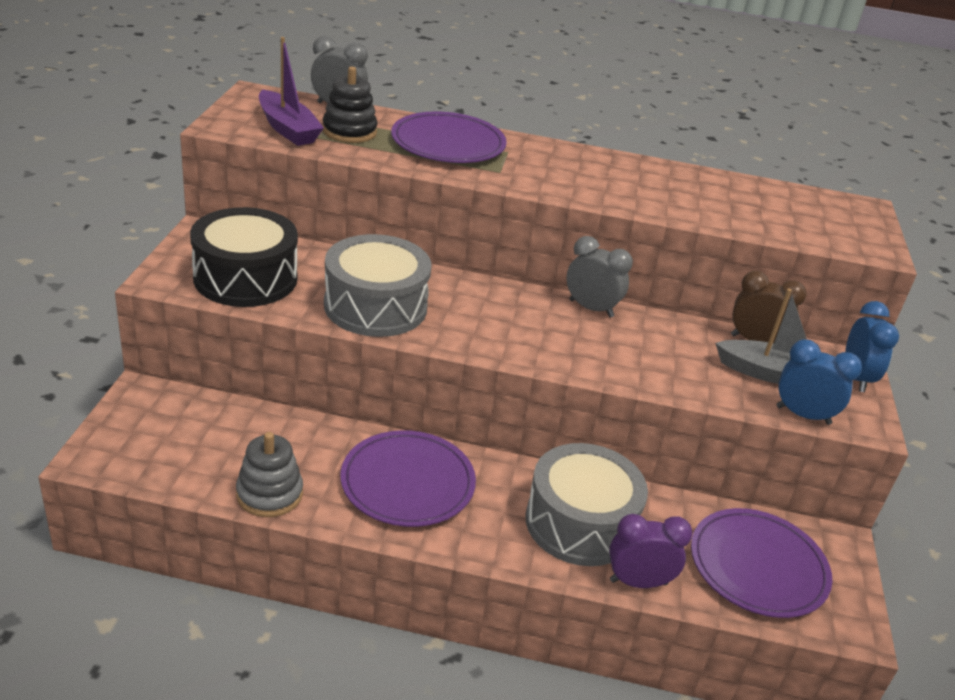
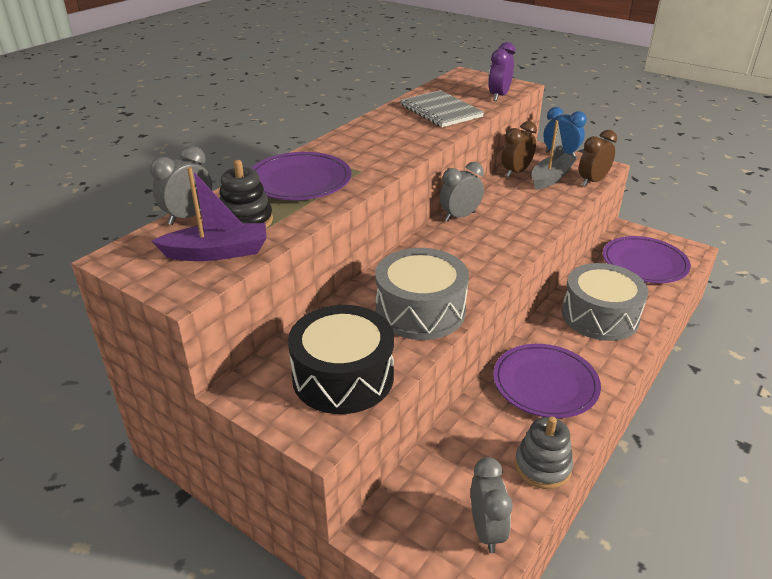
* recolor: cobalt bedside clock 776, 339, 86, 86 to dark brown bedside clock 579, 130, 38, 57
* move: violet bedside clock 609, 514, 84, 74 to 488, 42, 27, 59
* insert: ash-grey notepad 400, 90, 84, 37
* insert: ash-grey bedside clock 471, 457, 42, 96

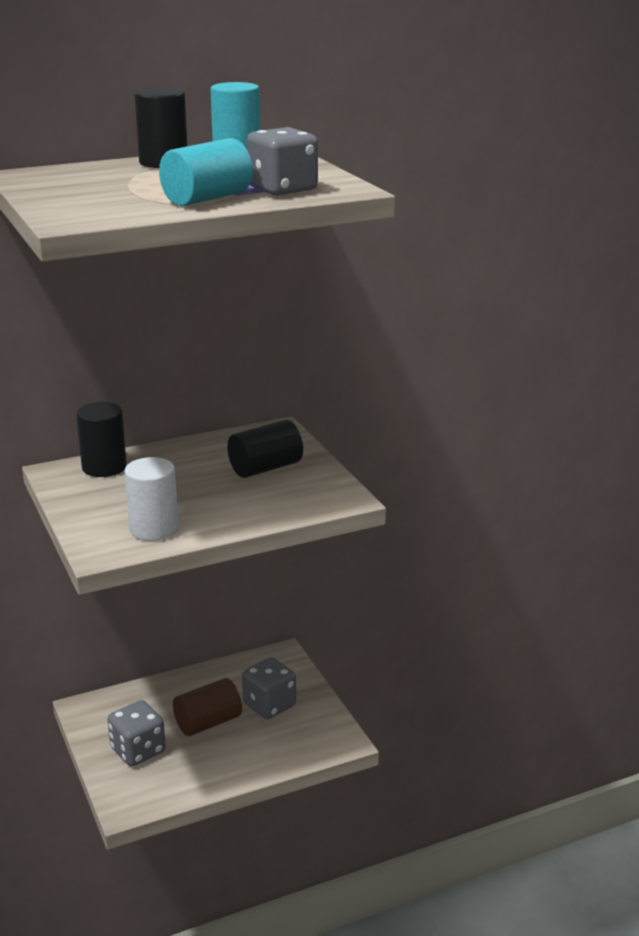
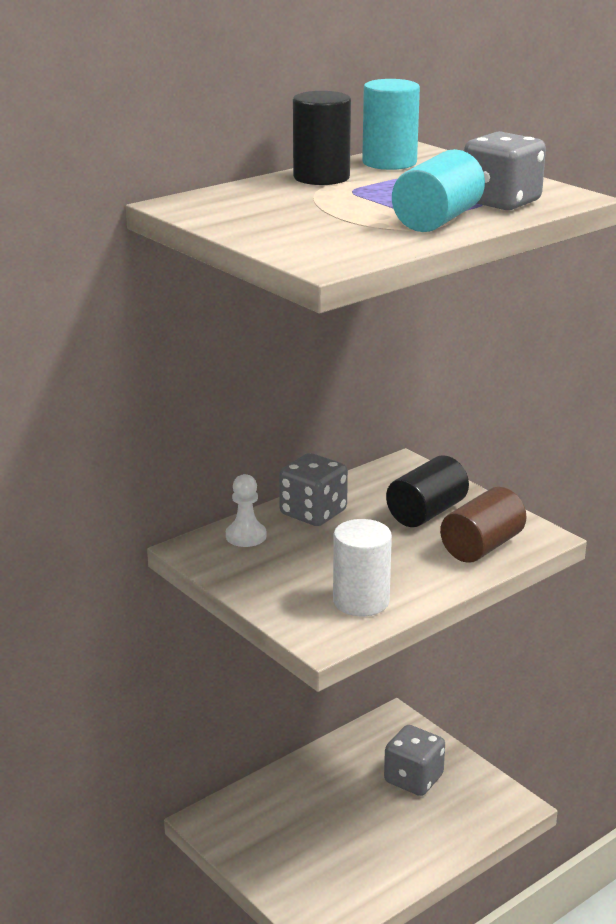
* replace: black solid cylinder 76, 402, 51, 75 to white game pawn 226, 474, 40, 73
* move: dark brown solid cylinder 173, 678, 69, 58 to 440, 487, 87, 76
* move: ash-grey game die 107, 700, 59, 66 to 279, 453, 69, 73

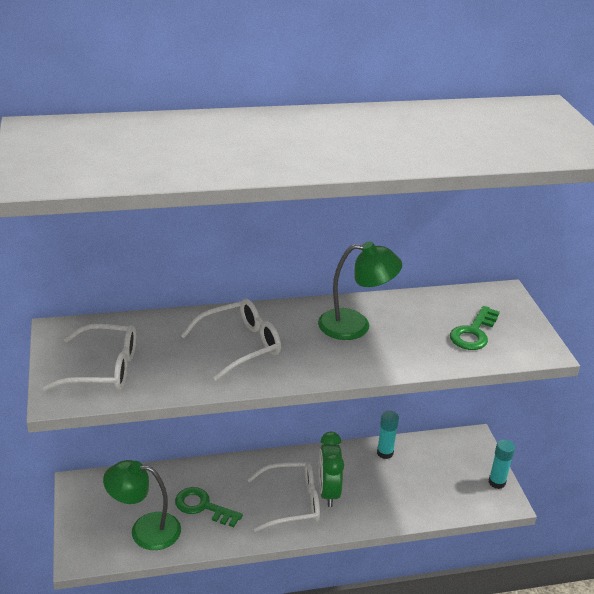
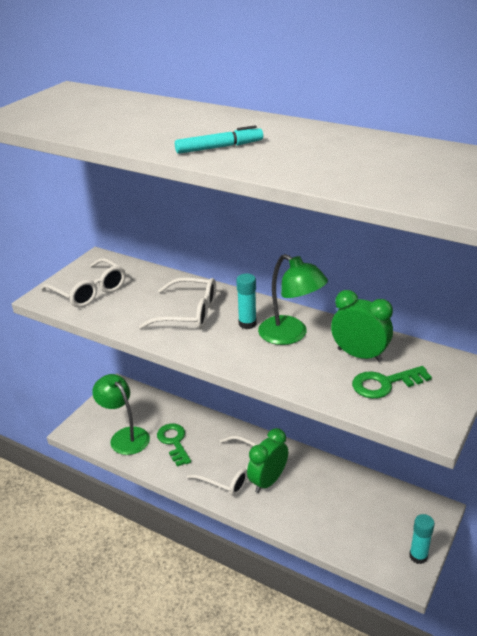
* move: aqua stick of glue 377, 411, 22, 48 to 236, 273, 21, 56
* insert: aqua marker pen 175, 125, 88, 29
* insert: leaf-green bedside clock 331, 290, 62, 72

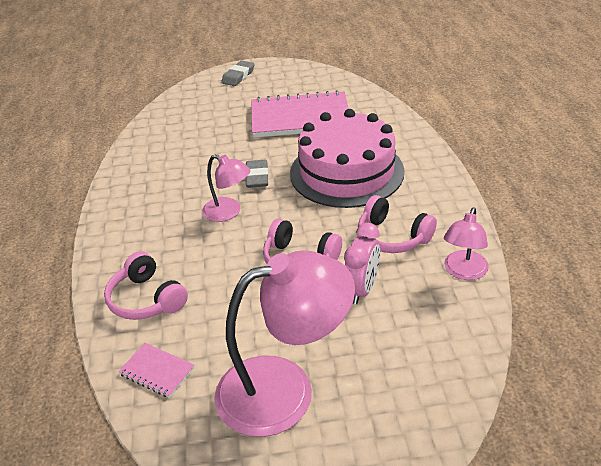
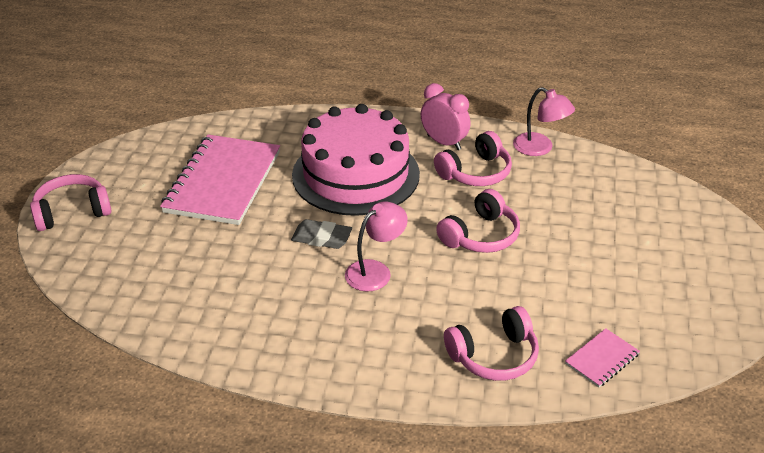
* replace: ash-grey eraser 221, 61, 33, 25 to rosy over-ear headphones 30, 174, 81, 57
* move: rosy bedside clock 344, 223, 36, 81 to 421, 83, 49, 67
* delete: rosy reading lamp 214, 250, 141, 187

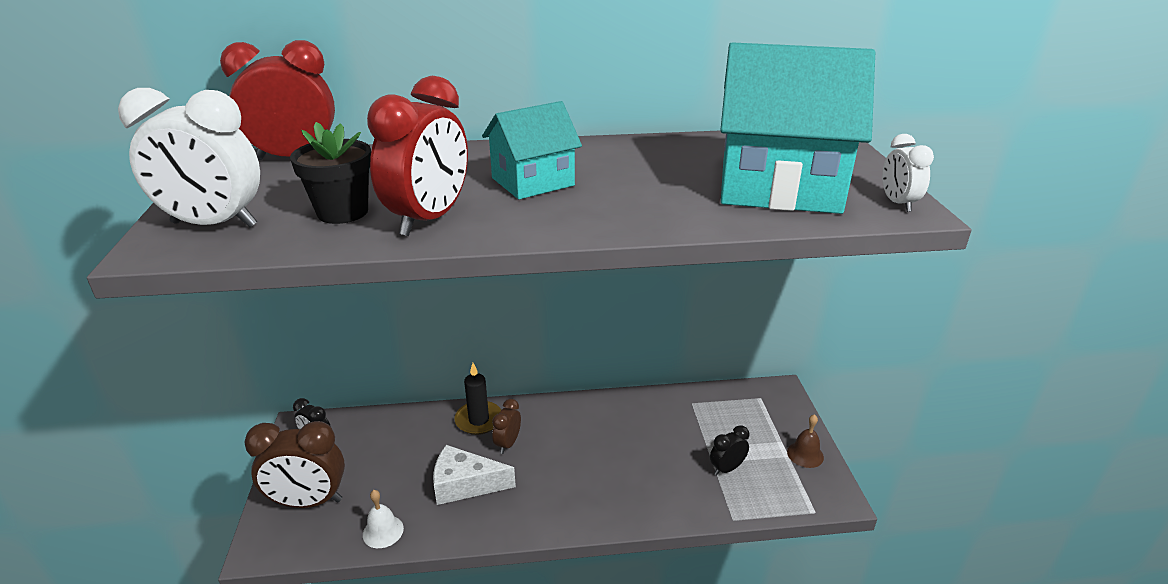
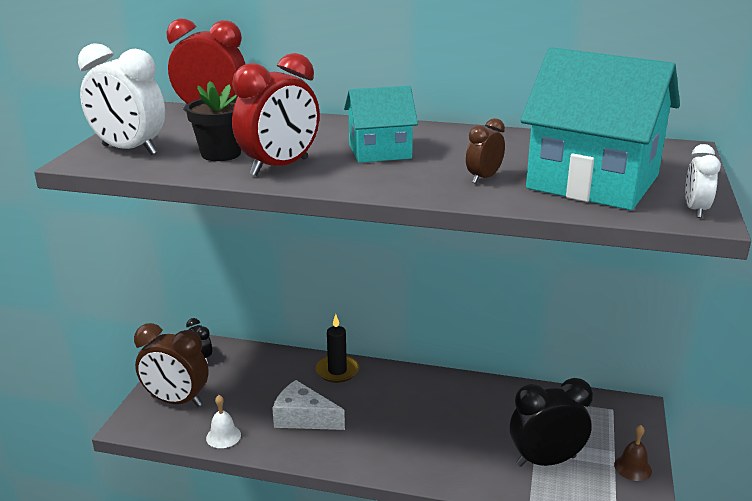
* move: dark brown bedside clock 492, 399, 29, 55 to 466, 118, 39, 66
* resize: black bedside clock 710, 425, 40, 50 = 510, 378, 83, 89 x1.93

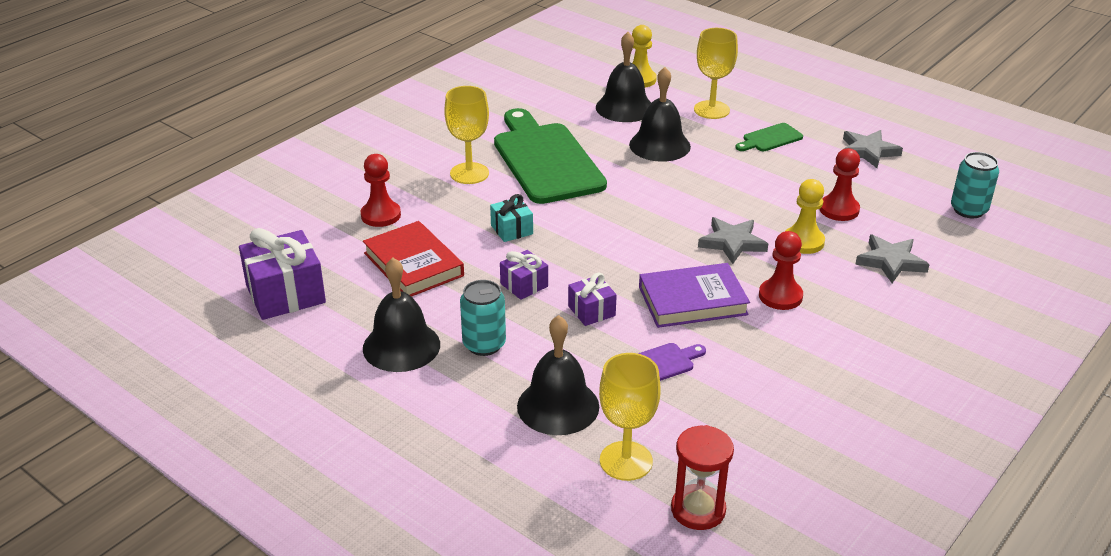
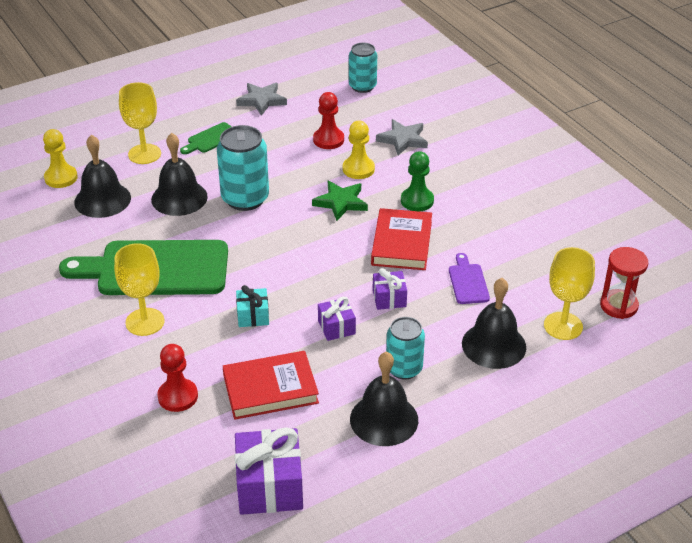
* rotate: leaf-green bread board 735, 123, 68, 28 = 180, 122, 52, 32 60 degrees clockwise
* recolor: ash-grey star shape 698, 217, 70, 47 to leaf-green star shape 312, 181, 56, 40
* recolor: scarlet game pawn 759, 231, 44, 79 to leaf-green game pawn 401, 151, 33, 60
* recolor: violet hardback 639, 263, 111, 65 to scarlet hardback 371, 208, 61, 62
* insert: aqua soda can 217, 125, 52, 86

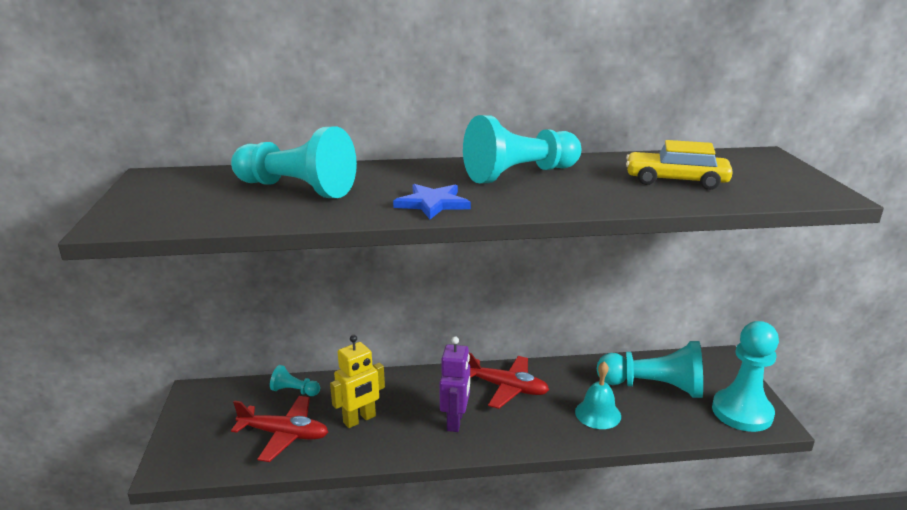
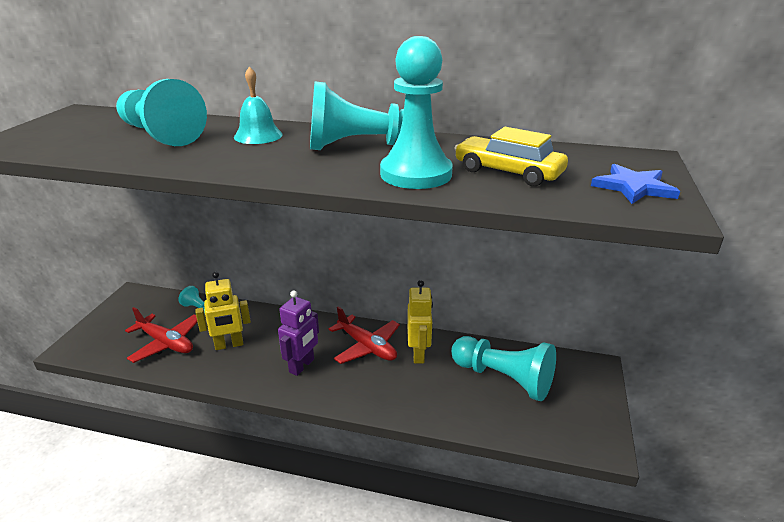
* move: cobalt star shape 393, 184, 78, 35 to 591, 164, 89, 40
* move: aqua game pawn 712, 321, 67, 111 to 380, 36, 73, 153
* move: aqua bell 575, 362, 46, 67 to 234, 66, 49, 78
* insert: yellow robot 407, 280, 26, 83

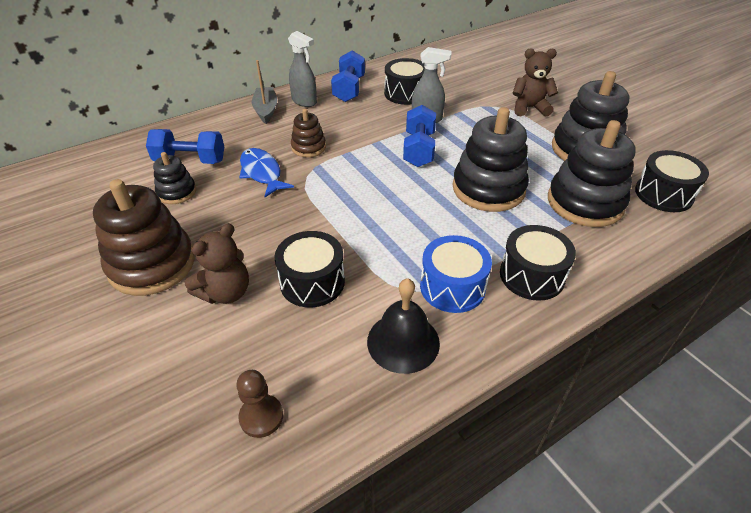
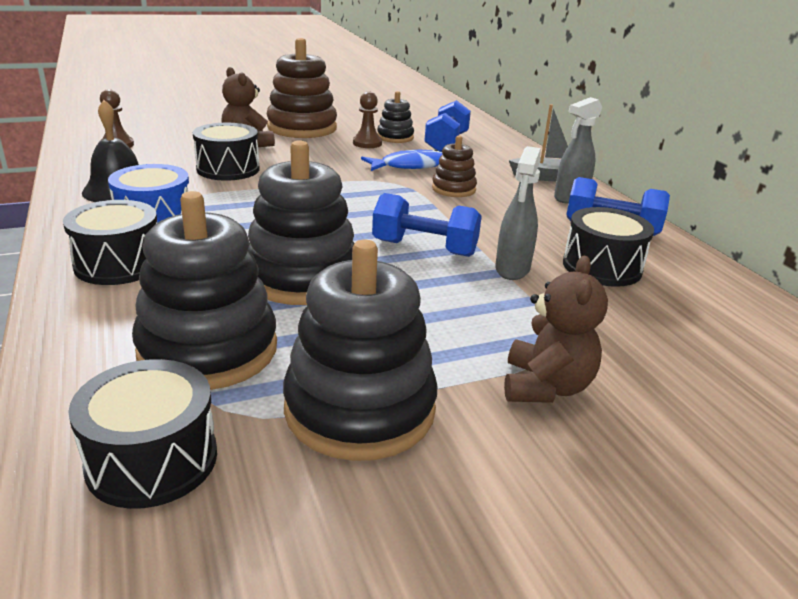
* insert: dark brown game pawn 353, 91, 29, 57

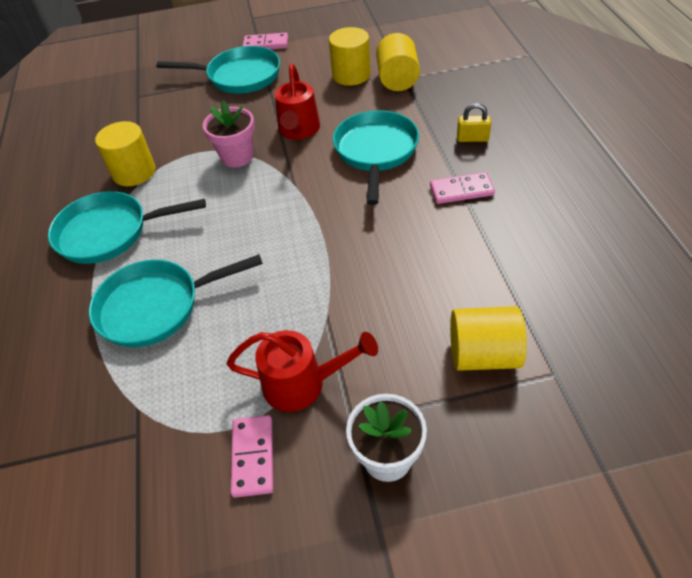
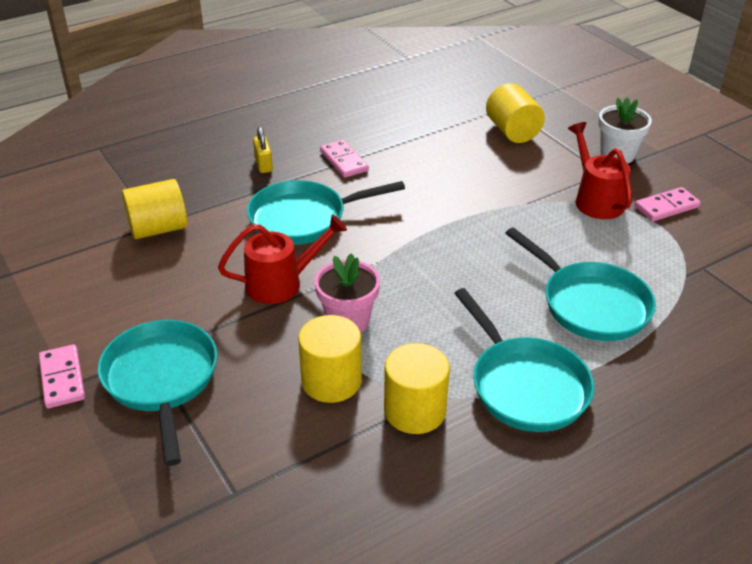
* move: yellow solid cylinder 329, 27, 42, 59 to 298, 315, 64, 88

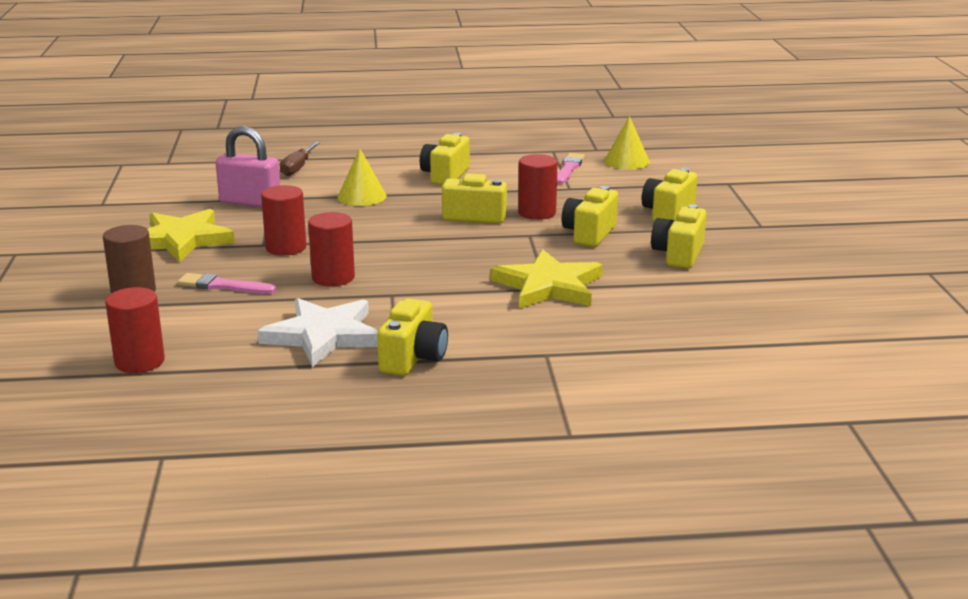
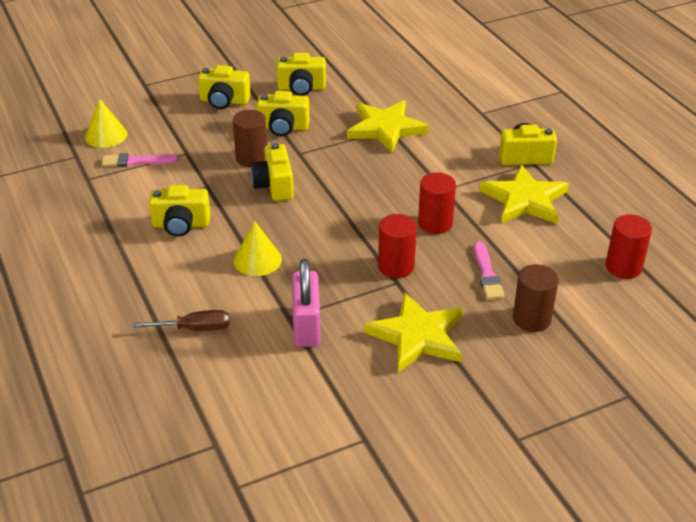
* recolor: scarlet solid cylinder 518, 154, 40, 66 to dark brown solid cylinder 233, 110, 34, 57
* recolor: white star shape 257, 298, 121, 69 to yellow star shape 479, 165, 90, 59

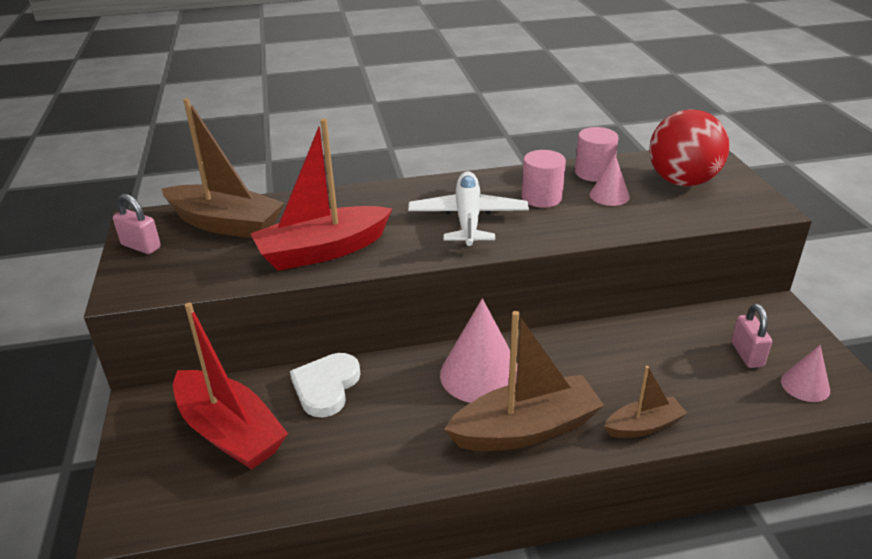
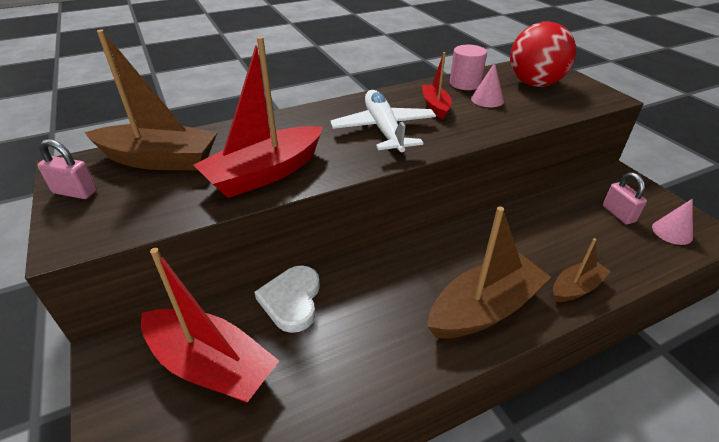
* replace: rosy solid cylinder 522, 150, 44, 58 to scarlet boat 422, 52, 30, 67
* delete: rosy cone shape 440, 298, 77, 105

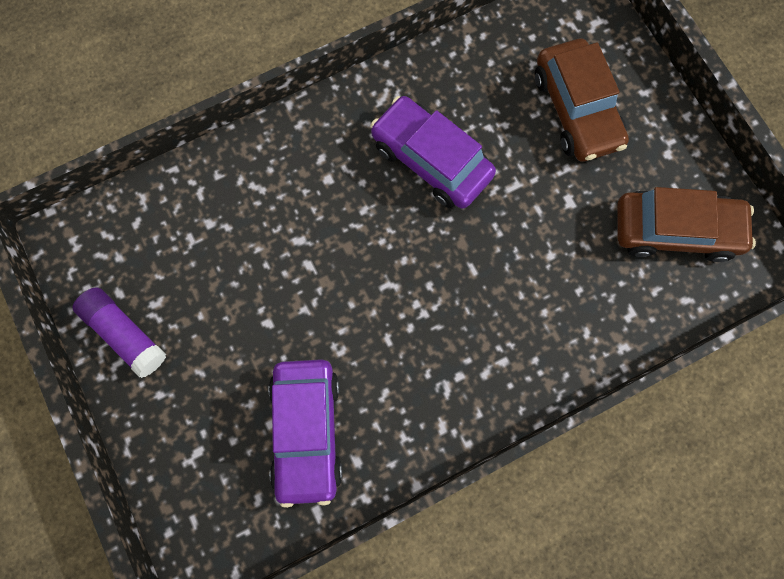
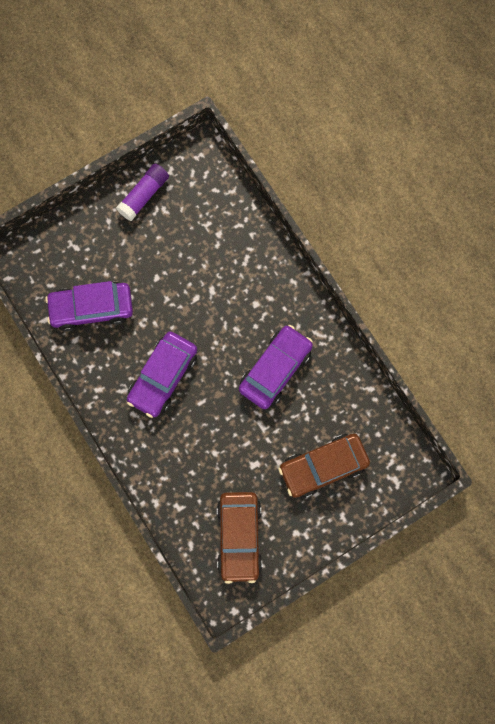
* insert: violet toy car 127, 332, 70, 86

